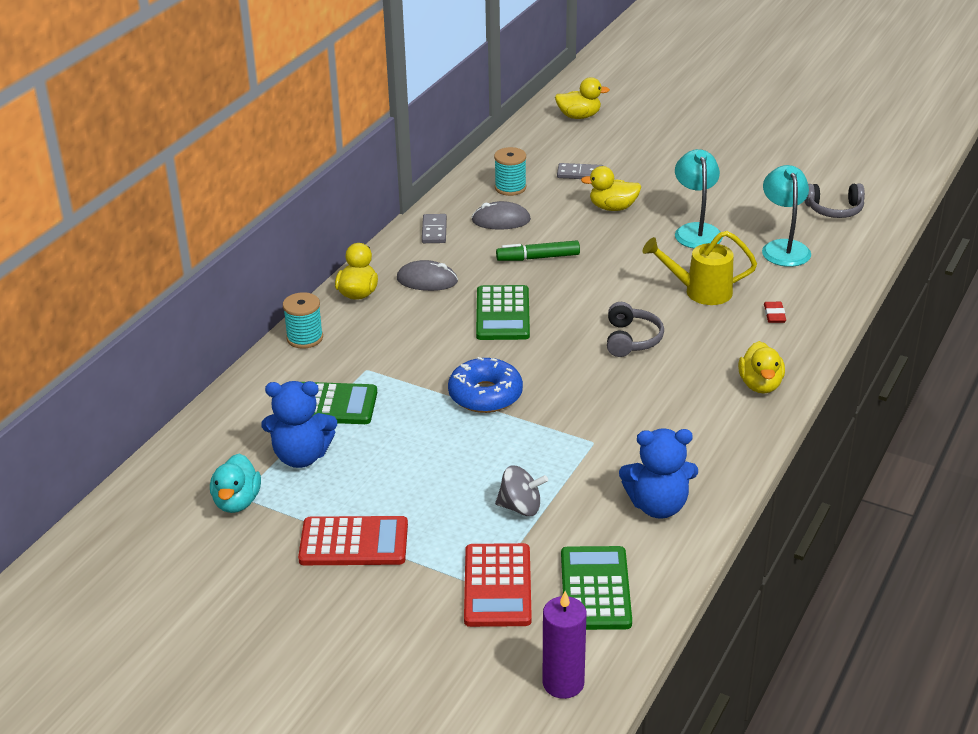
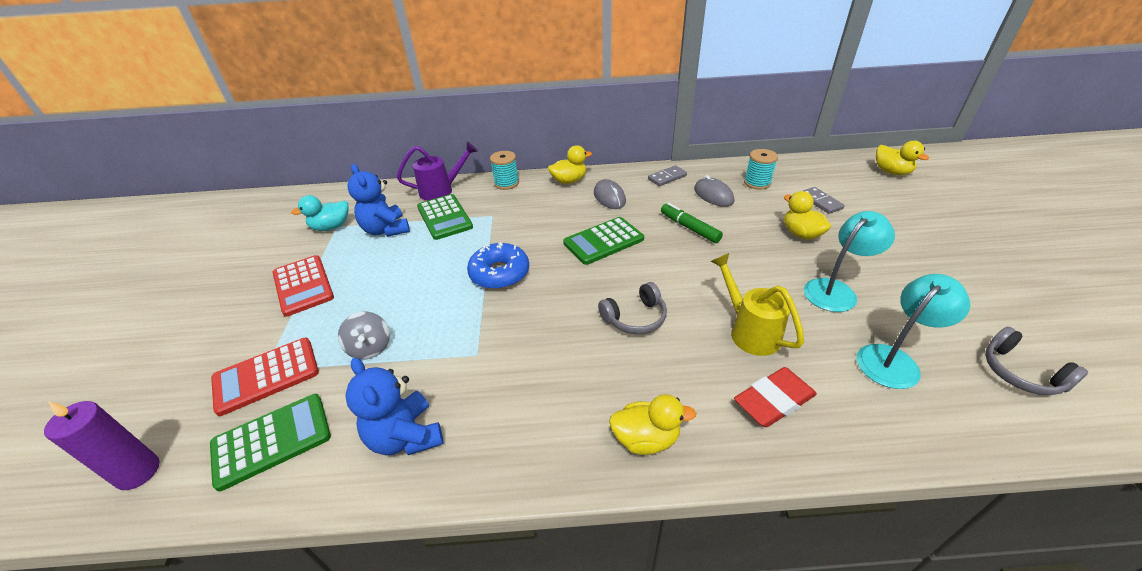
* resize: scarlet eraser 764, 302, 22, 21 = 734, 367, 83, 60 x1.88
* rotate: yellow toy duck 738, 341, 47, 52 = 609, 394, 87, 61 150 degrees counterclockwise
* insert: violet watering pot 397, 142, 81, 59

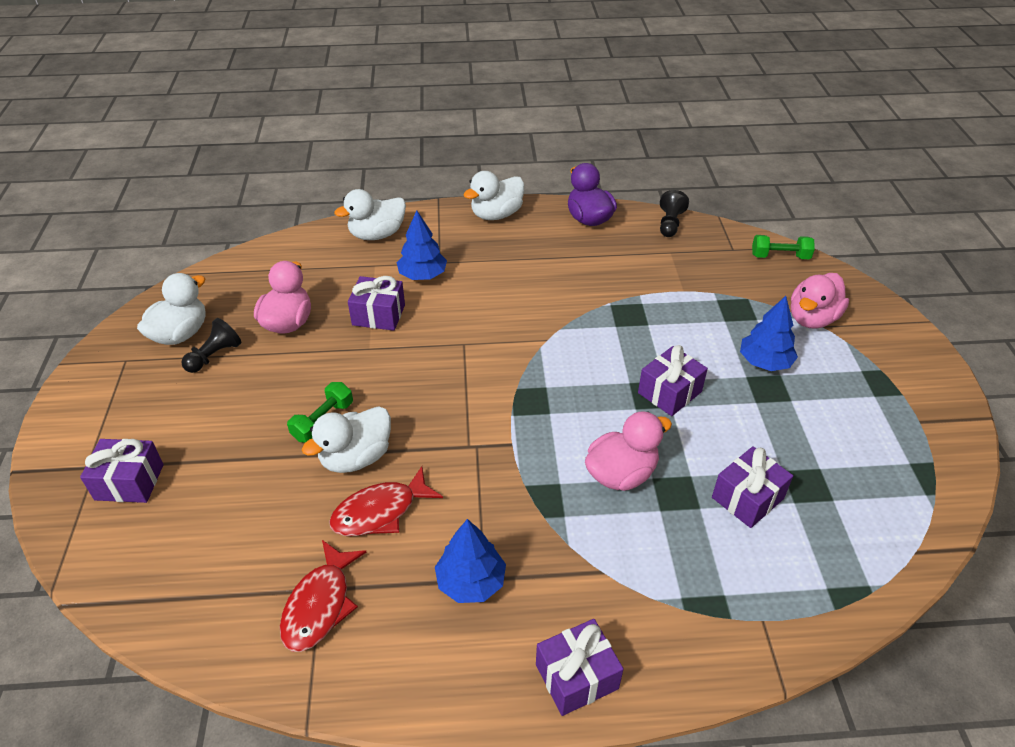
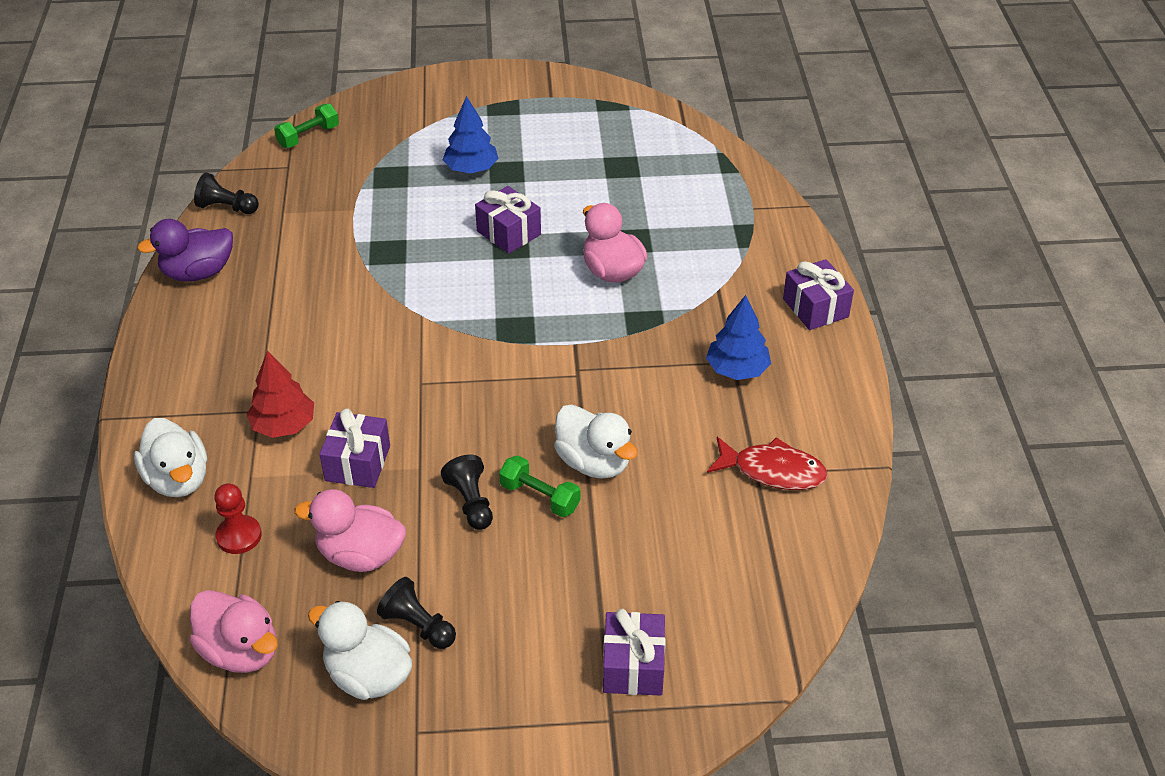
* delete: white toy duck 463, 171, 61, 49
* recolor: cobalt toy tree 397, 210, 50, 70 to scarlet toy tree 247, 351, 67, 87
* rotate: leaf-green free weight 752, 235, 63, 24 = 274, 104, 65, 44 45 degrees clockwise
* move: rosy toy duck 791, 273, 58, 56 to 190, 590, 88, 83
* delete: violet present 712, 446, 81, 82
* delete: scarlet toy fish 329, 466, 114, 70
* insert: black game pawn 441, 455, 52, 75
* insert: scarlet game pawn 214, 483, 48, 71

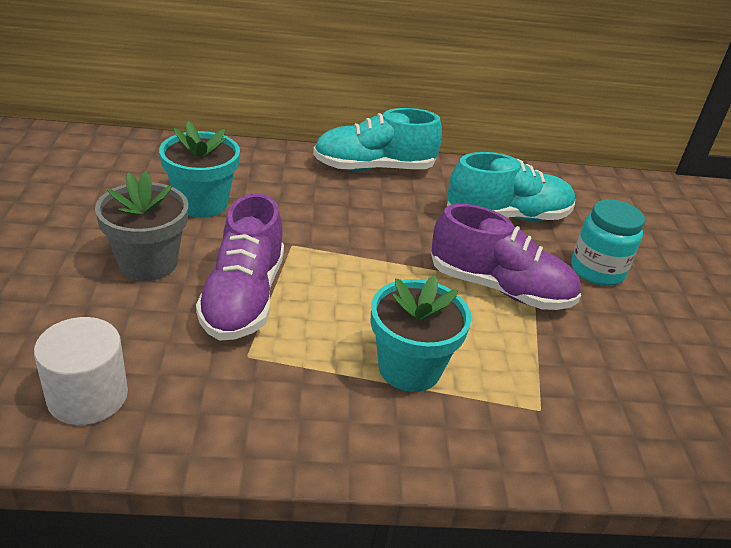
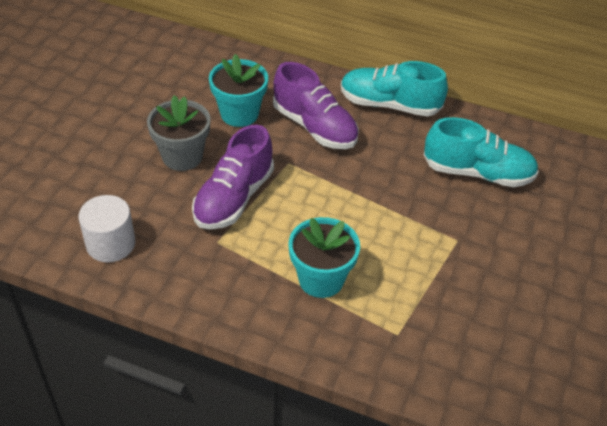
* delete: aqua jar 571, 199, 74, 87
* move: violet shoe 431, 204, 150, 106 to 273, 62, 86, 87

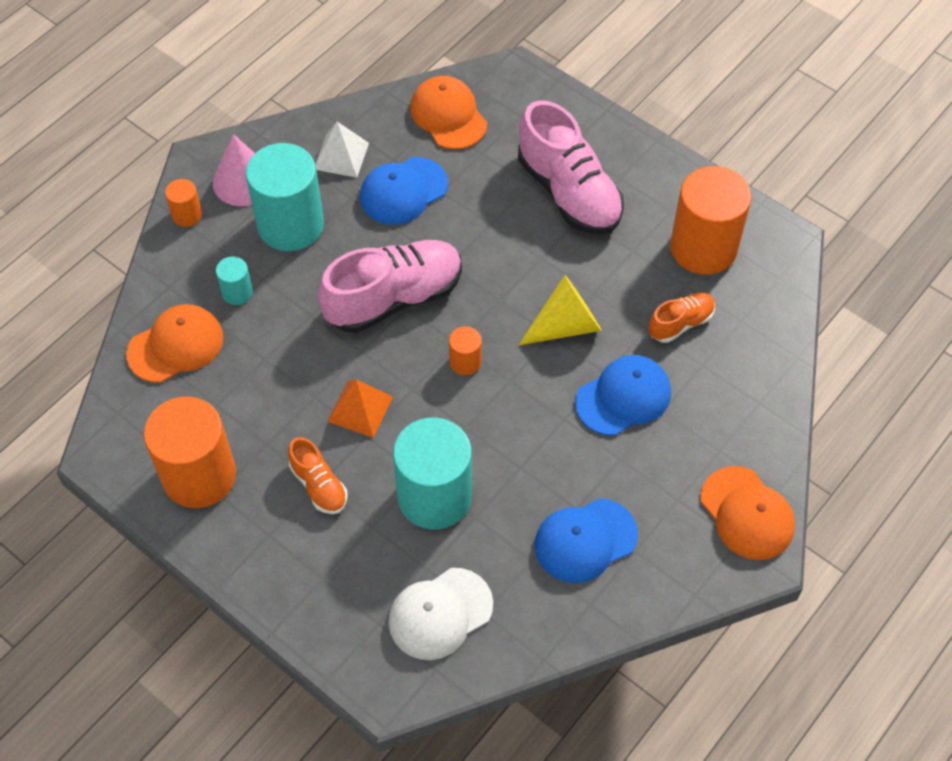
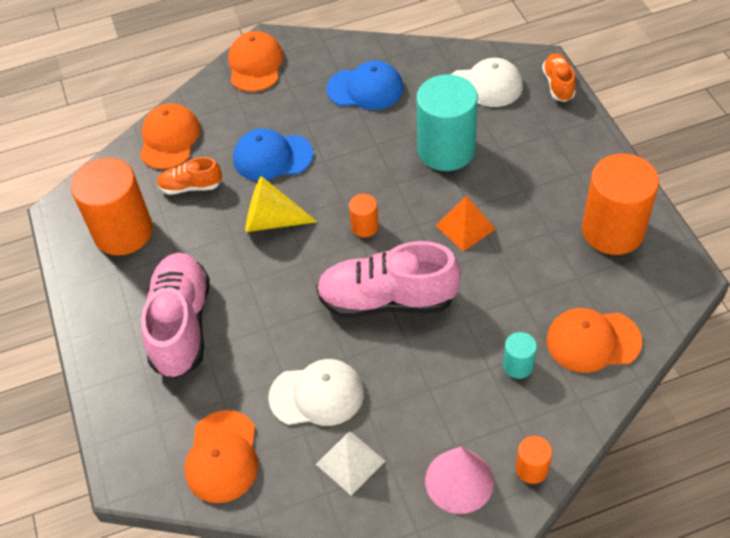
* delete: aqua solid cylinder 246, 143, 78, 108
* recolor: cobalt cap 360, 157, 88, 68 to white cap 268, 359, 96, 67
* move: bright orange shoe 288, 437, 60, 77 to 542, 53, 34, 49
* insert: bright orange cap 140, 103, 60, 66

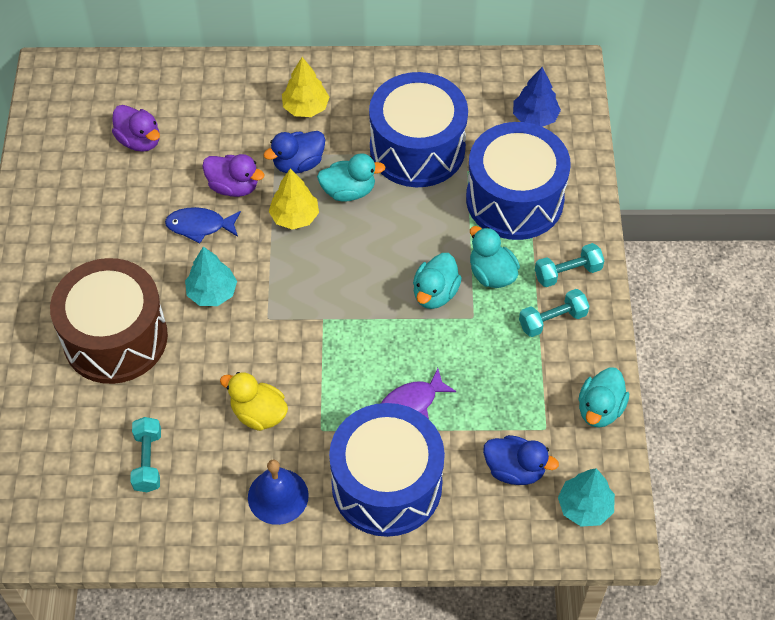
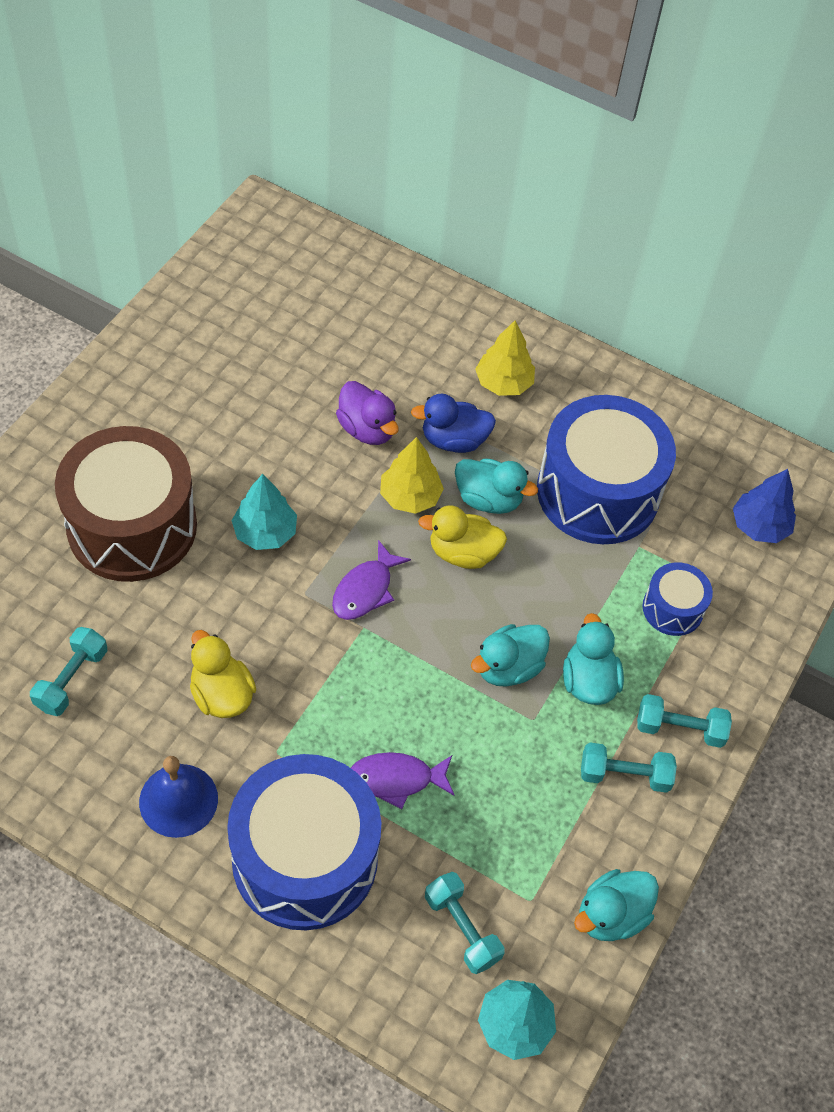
* delete: violet toy duck 112, 105, 48, 47
* resize: cobalt snare drum 466, 122, 105, 118 = 643, 562, 70, 74 x0.48
* delete: cobalt toy fish 165, 207, 76, 37
* replace: cobalt toy duck 483, 435, 76, 50 to aqua free weight 425, 872, 80, 102
* insert: yellow toy duck 418, 505, 89, 64
* insert: violet toy fish 332, 540, 79, 80

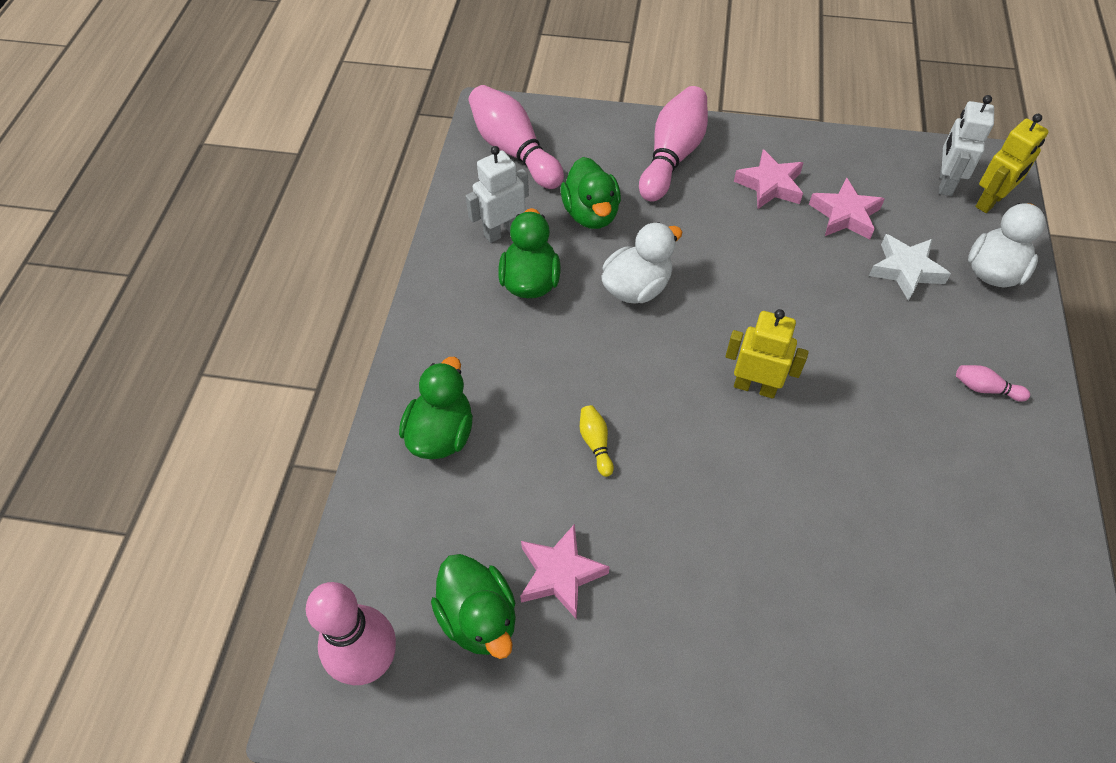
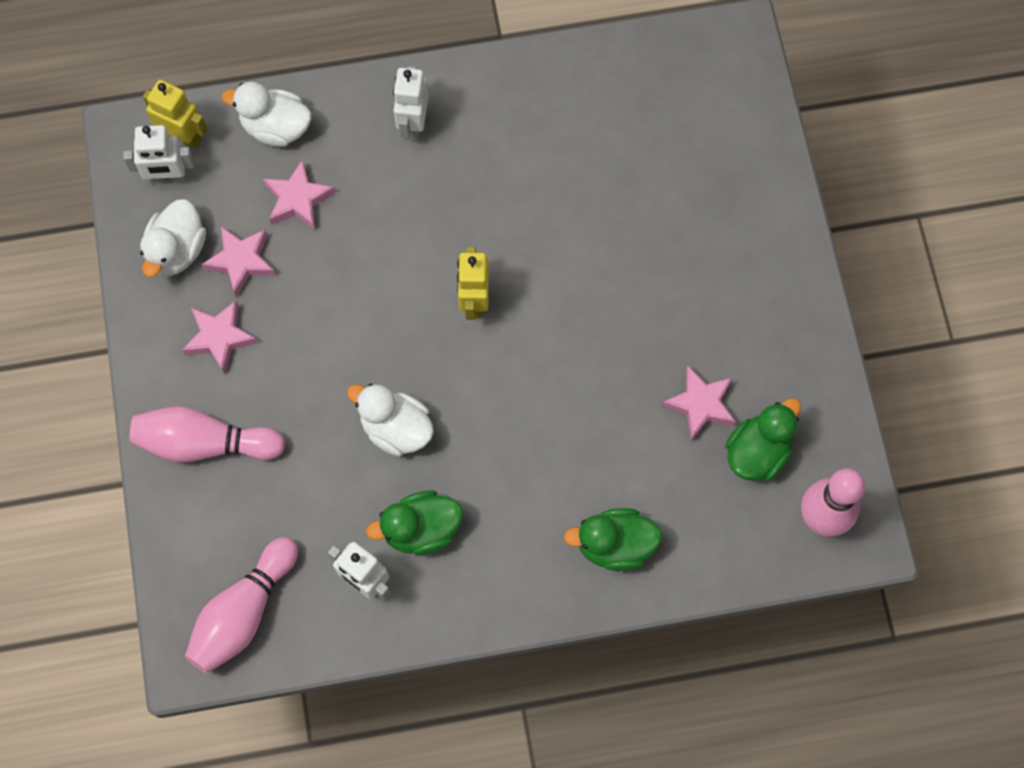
* delete: leaf-green toy duck 561, 157, 60, 72
* recolor: white star shape 869, 234, 82, 67 to rosy star shape 263, 159, 72, 71
* replace: rosy skittle 956, 365, 74, 37 to white robot 393, 66, 36, 75
* delete: yellow skittle 580, 405, 34, 72
* insert: white toy duck 140, 199, 66, 78

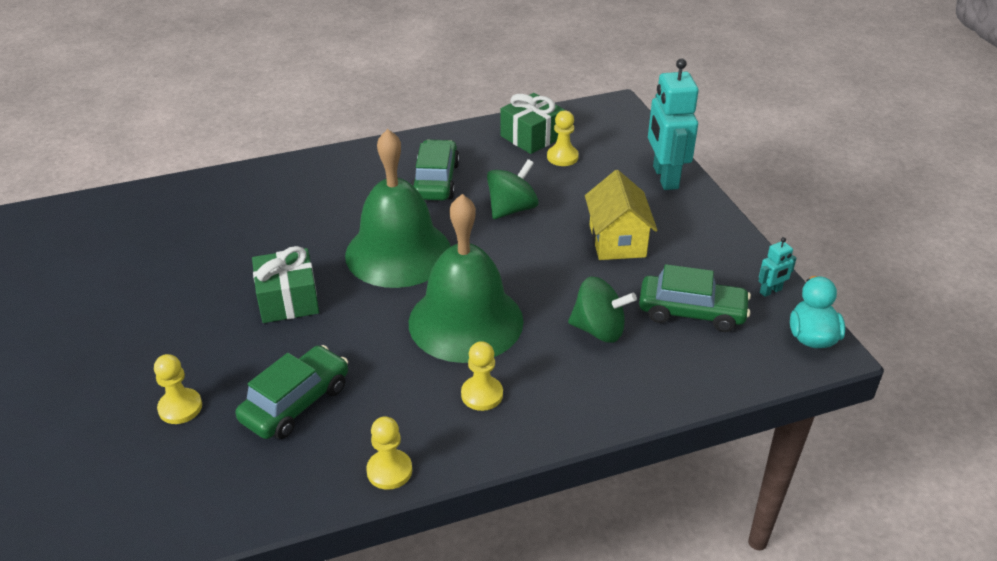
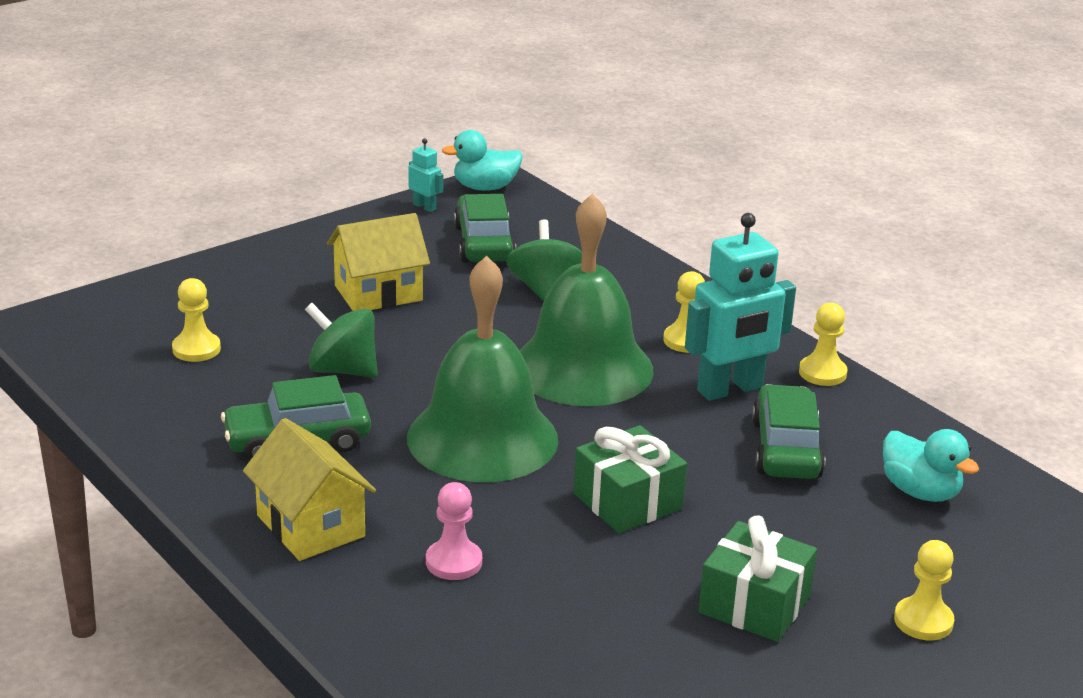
* move: aqua robot 648, 58, 51, 132 to 685, 213, 111, 188
* move: leaf-green present 500, 93, 65, 61 to 698, 515, 119, 127
* rotate: leaf-green toy car 235, 345, 113, 94 = 752, 384, 73, 95 75 degrees clockwise
* move: yellow game pawn 154, 354, 48, 70 to 894, 540, 60, 100
* insert: yellow house 243, 418, 133, 143
* insert: aqua toy duck 883, 429, 96, 73
* insert: rosy game pawn 426, 482, 56, 98

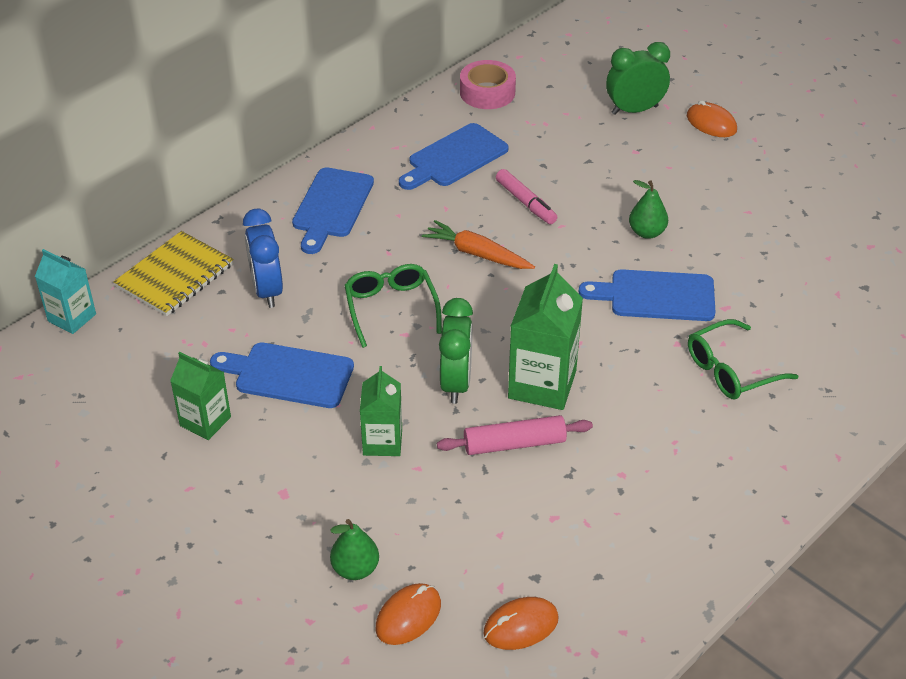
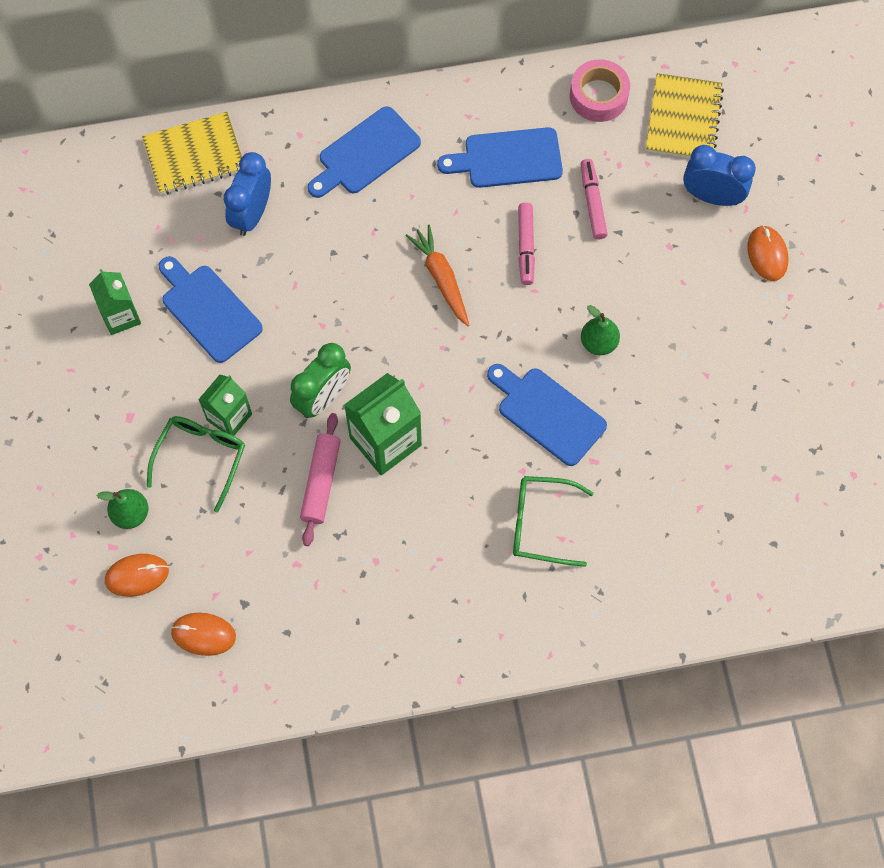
* recolor: leaf-green bedside clock 606, 42, 64, 73 to cobalt bedside clock 683, 145, 73, 61
* delete: aqua carton 35, 249, 61, 85
* move: leaf-green eyeglasses 344, 264, 98, 84 to 147, 416, 98, 97
* rotate: rosy rolling pin 437, 415, 156, 40 = 300, 413, 41, 133 75 degrees clockwise
* insert: yellow notepad 646, 73, 78, 85
* insert: rosy marker pen 581, 159, 27, 81

